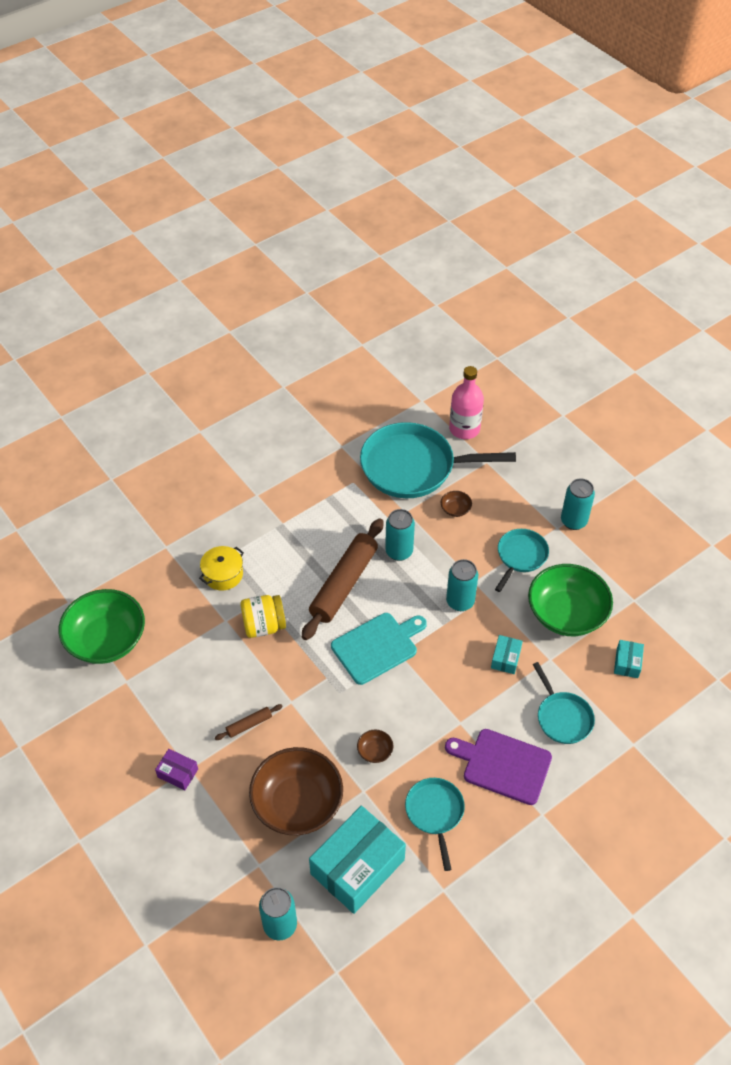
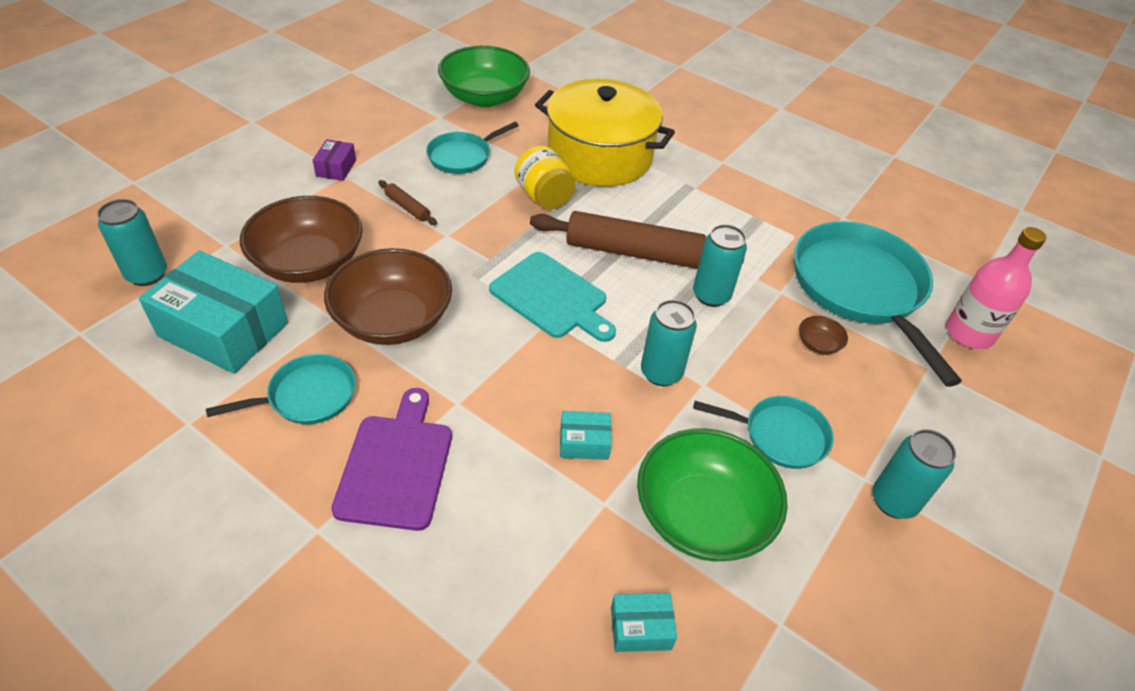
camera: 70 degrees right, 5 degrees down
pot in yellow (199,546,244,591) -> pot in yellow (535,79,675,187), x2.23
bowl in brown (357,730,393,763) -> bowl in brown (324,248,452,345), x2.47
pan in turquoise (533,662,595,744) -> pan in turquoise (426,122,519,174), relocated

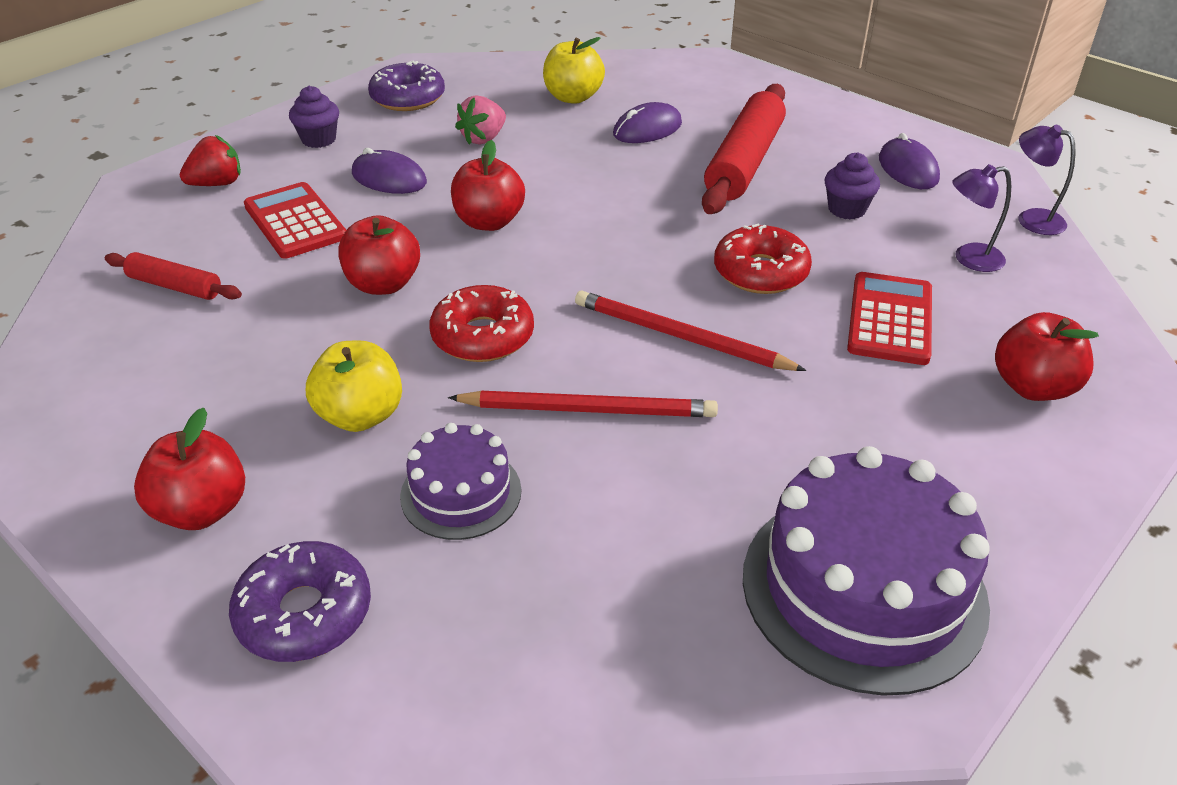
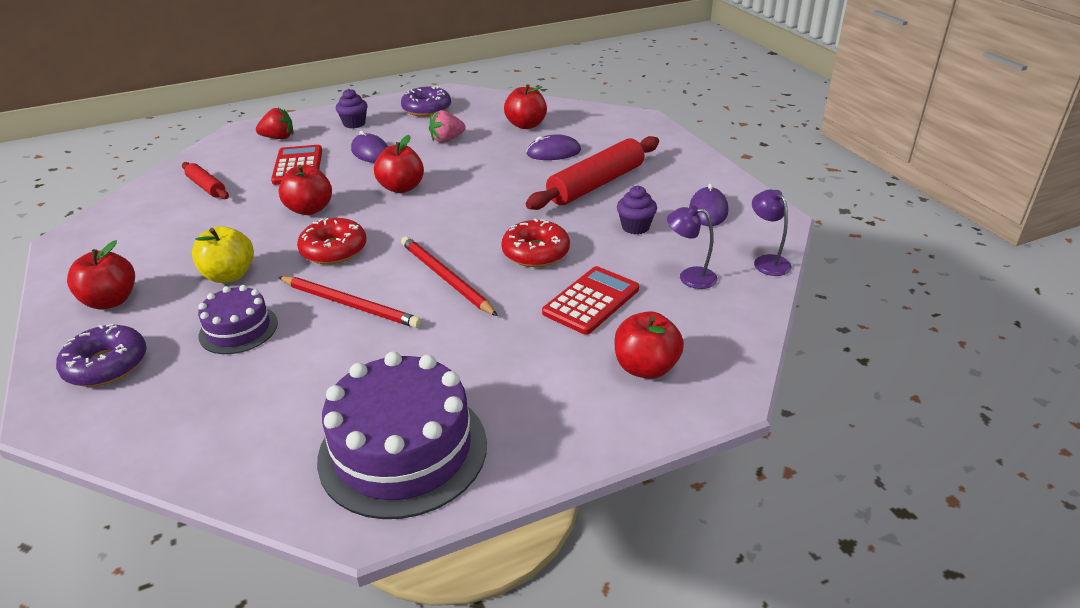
camera: 25 degrees right, 5 degrees down
apple in yellow (543,37,605,104) -> apple in red (504,84,547,129)

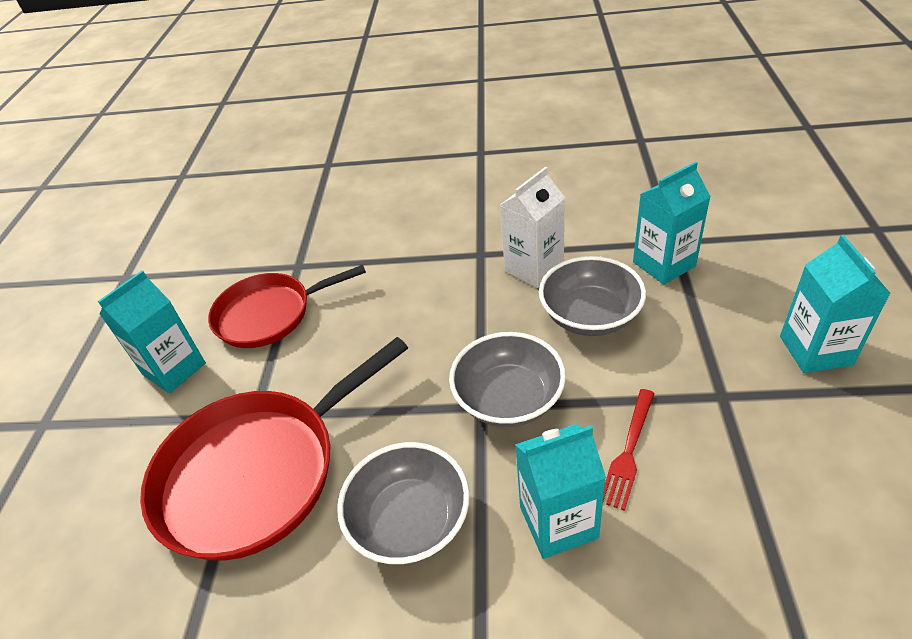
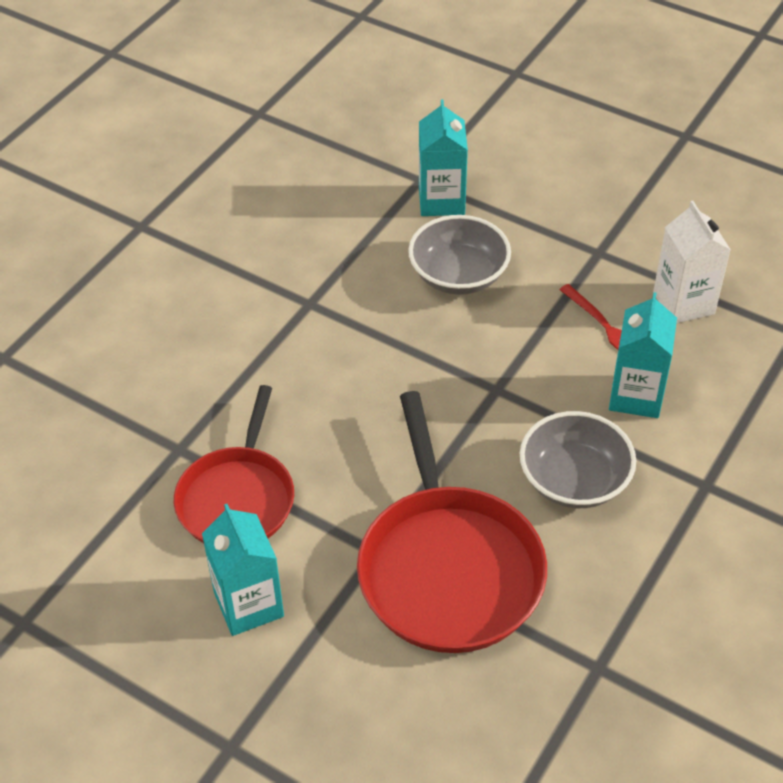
camera: 65 degrees left, 5 degrees up
bowl in grey (449,332,566,427) -> none
carton in white (500,167,565,288) -> carton in white (653,201,731,323), relocated
carton in turquoise (780,235,891,373) -> none

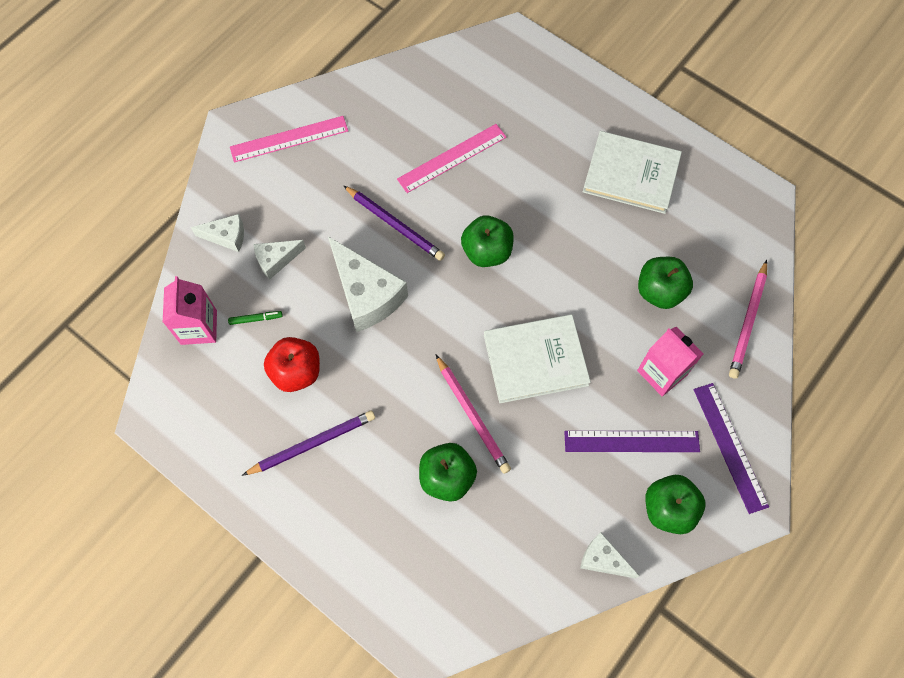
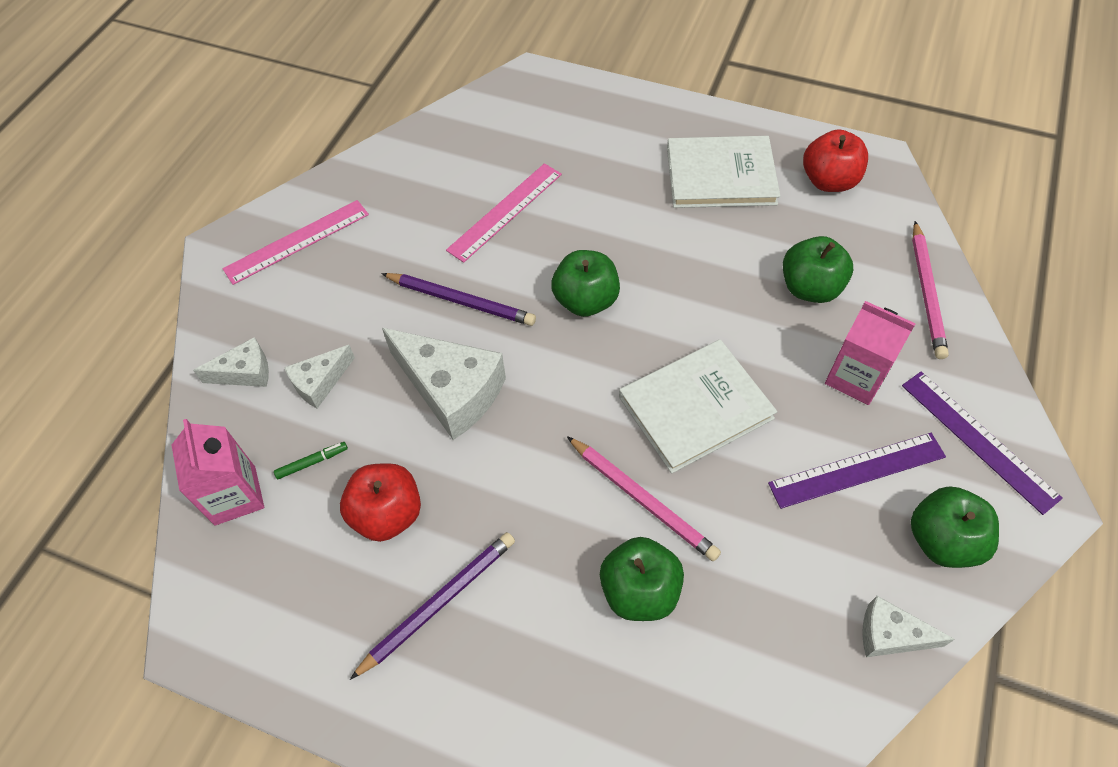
camera: 15 degrees left, 10 degrees down
none -> apple in red (803,129,868,192)

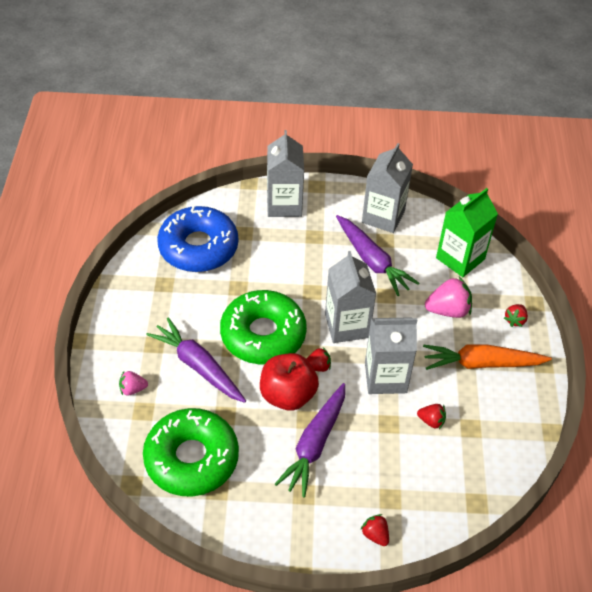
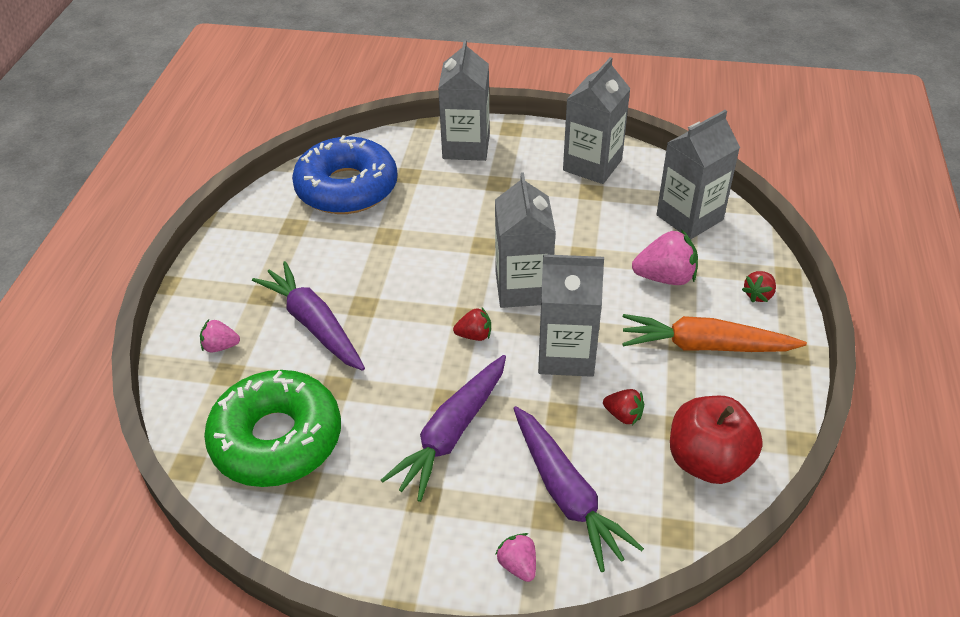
camera: 10 degrees right, 5 degrees down
donut in green (220,290,307,364) -> none
apple in red (260,353,319,411) -> apple in red (670,396,763,484), relocated
carrot in purple (336,215,419,296) -> carrot in purple (513,406,644,572), relocated
strawberry in red (360,514,389,546) -> strawberry in pink (495,533,536,582)
carton in green (436,188,498,277) -> carton in grey (656,110,740,239)

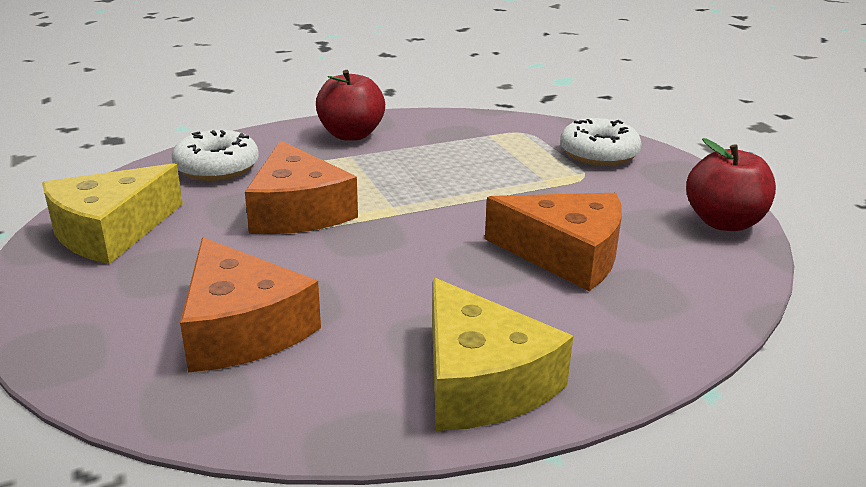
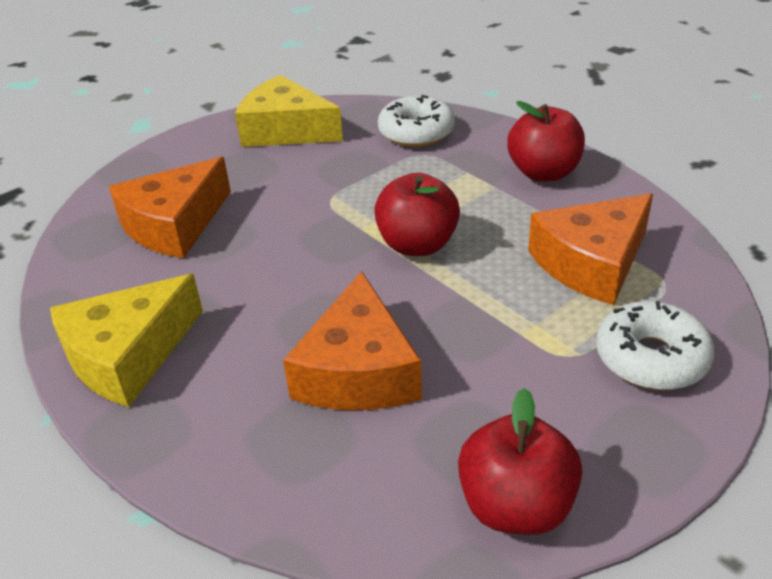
camera: 75 degrees right, 10 degrees up
cheese in orange (245,140,358,234) -> cheese in orange (528,194,653,305), relocated
none -> apple in red (374,173,460,256)

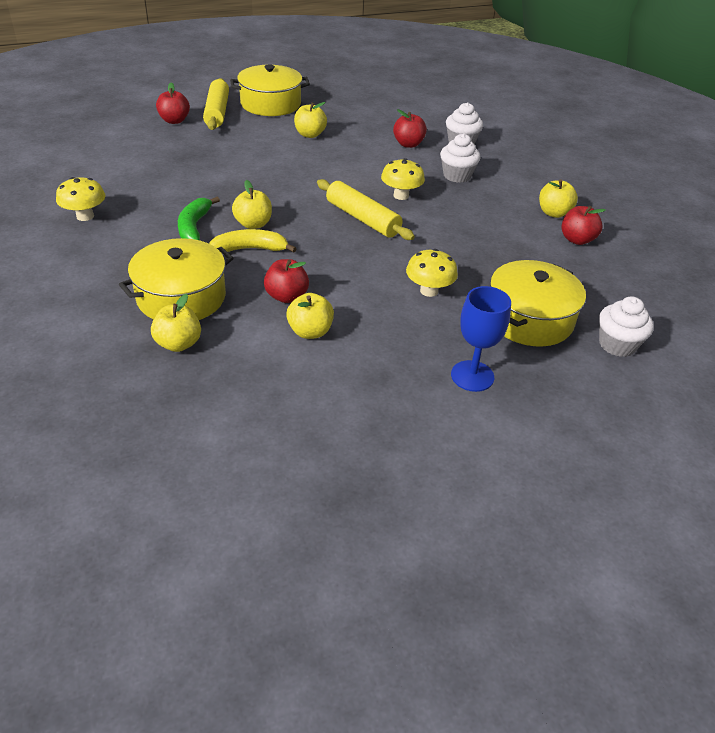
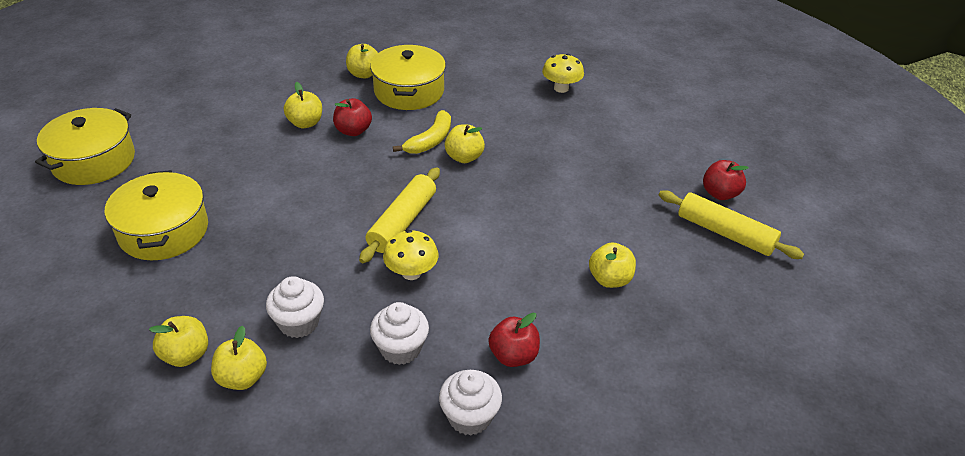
camera: 130 degrees right, 0 degrees up
banana in green (178,197,220,240) -> none
pot in yellow (230,64,310,116) -> pot in yellow (35,108,135,185), relocated
rolling pin in yellow (317,179,415,240) -> rolling pin in yellow (359,167,440,263), 60 degrees counterclockwise
mushroom in yellow (406,249,458,297) -> none
goblet in blue (451,286,511,392) -> none
apple in red (562,206,605,245) -> apple in yellow (149,316,208,367)
cupcake in white (599,296,654,357) -> cupcake in white (266,276,324,338), relocated

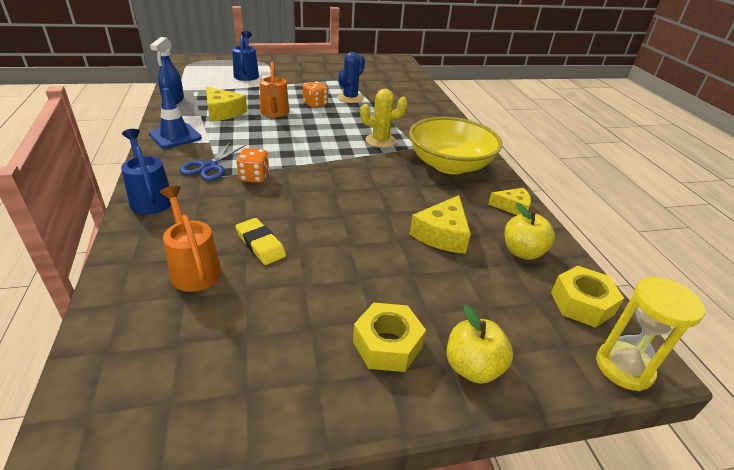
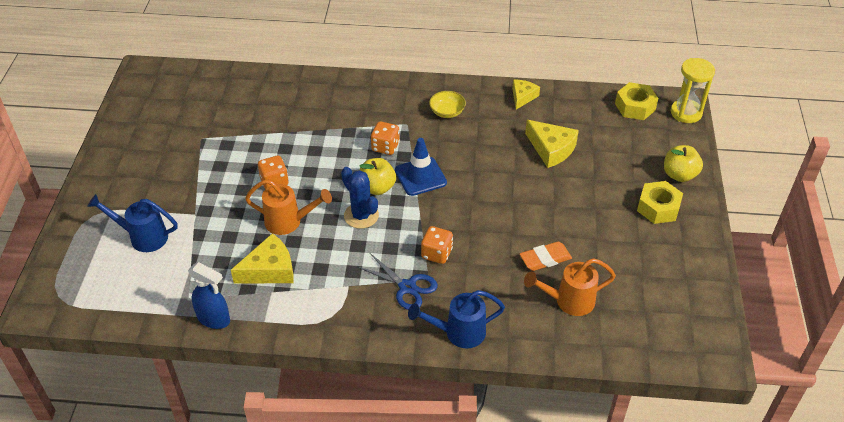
camera: 70 degrees left, 10 degrees up
traffic cone in blue (149,88,202,149) -> traffic cone in blue (395,138,447,196), relocated
eraser in yellow (236,218,286,265) -> eraser in orange (520,241,572,271)
cactus in blue (338,52,365,103) -> cactus in blue (341,167,379,229), relocated
cactus in yellow (360,89,408,148) -> dice in orange (371,121,400,155)
bowl in yellow (409,117,502,174) -> bowl in yellow (429,91,466,118), x0.42
apple in yellow (505,203,555,260) -> apple in yellow (359,158,396,195), relocated

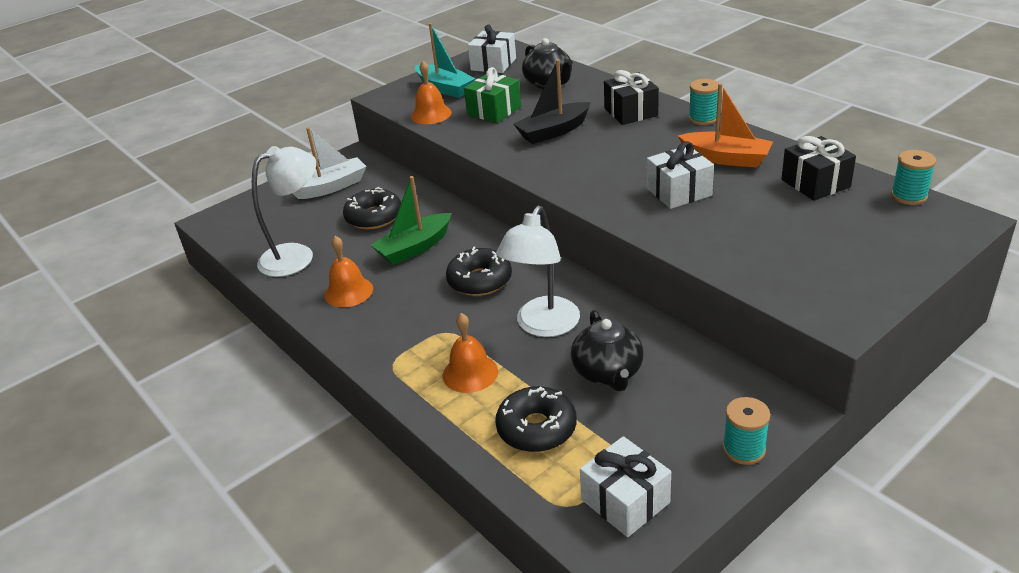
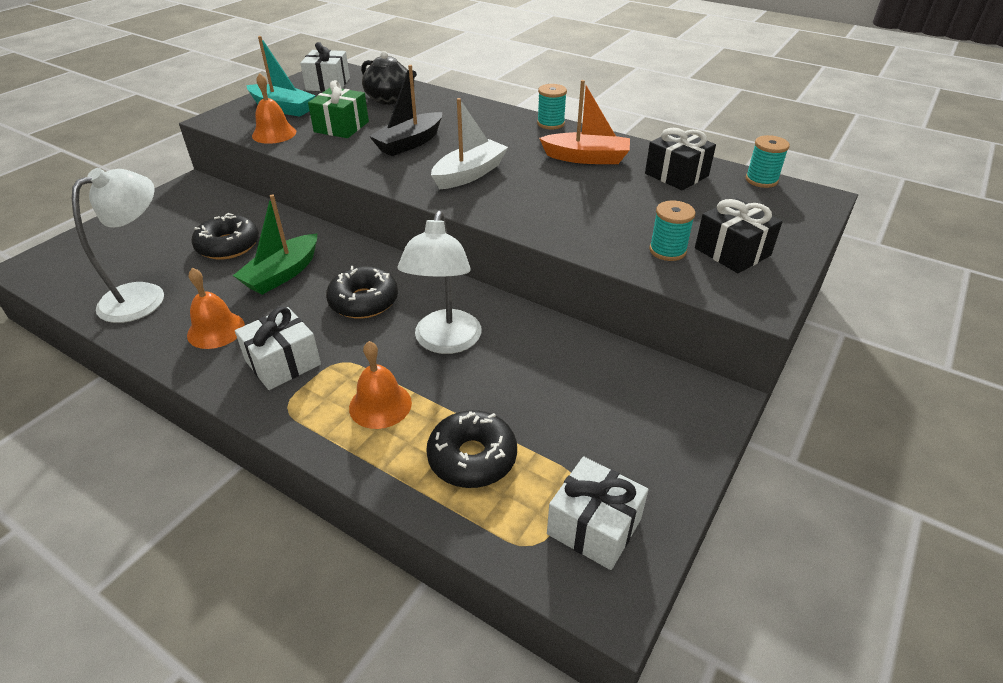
camera: 20 degrees left, 5 degrees up
boat in white (292,127,366,199) -> boat in white (431,98,508,189), relocated
teapot in black (571,310,644,391) -> none
gift in black (604,70,659,125) -> gift in black (695,198,782,273), relocated
gift in white (646,141,714,209) -> gift in white (235,307,321,390), relocated
spool in turquoise (723,397,770,465) -> spool in turquoise (649,201,696,261), relocated

